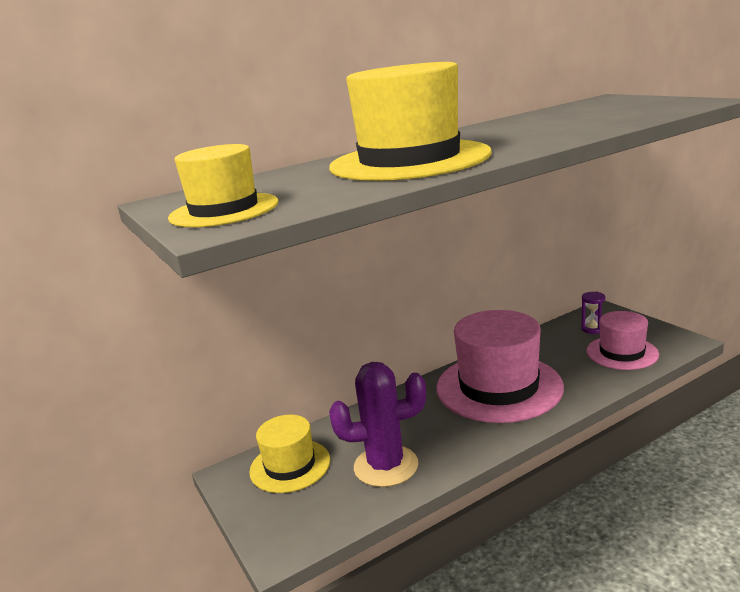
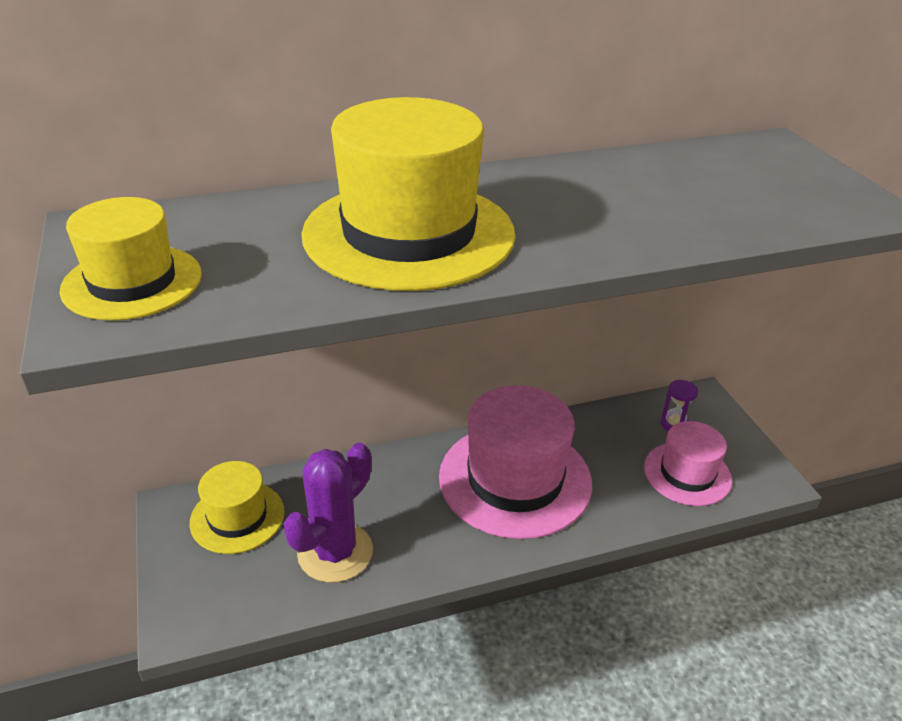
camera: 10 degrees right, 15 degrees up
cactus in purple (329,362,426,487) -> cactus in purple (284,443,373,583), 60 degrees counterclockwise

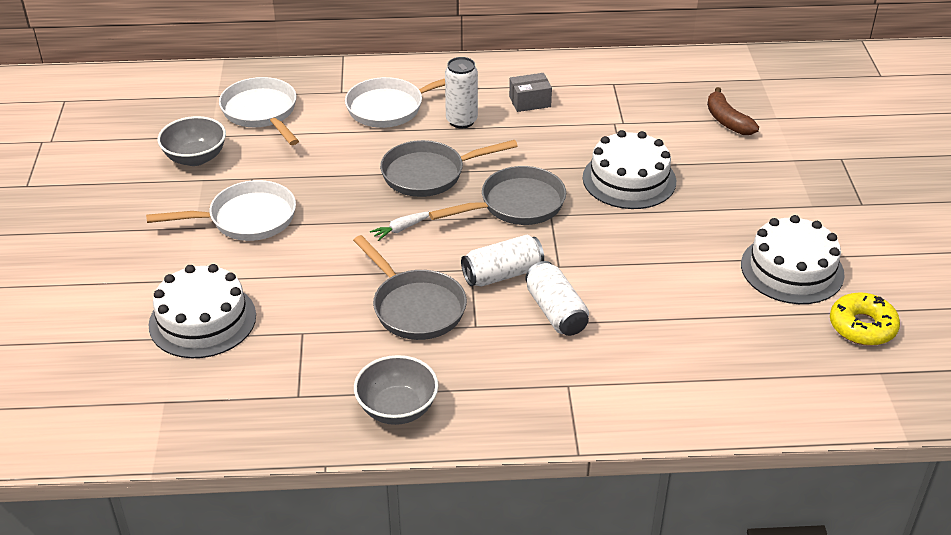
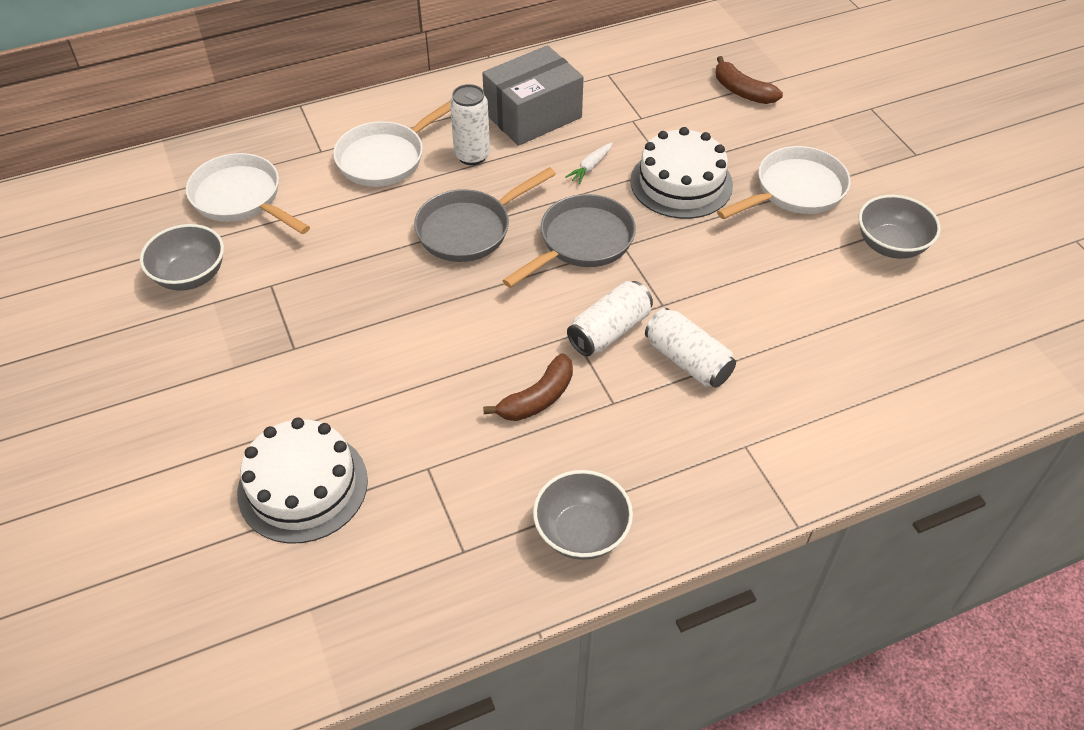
camera: 20 degrees left, 10 degrees up
pan in white (146,180,296,241) -> pan in white (717,146,851,219), relocated
pan in grey (353,235,467,340) -> banana in brown (483,353,573,421)
carrot in white (370,211,432,241) -> carrot in white (565,143,613,184), relocated
box in grey (509,73,552,112) -> box in grey (482,45,583,146), x1.95
cake in white (741,215,845,304) -> bowl in grey (859,195,941,259)
donut in yellow (830,292,900,346) -> none

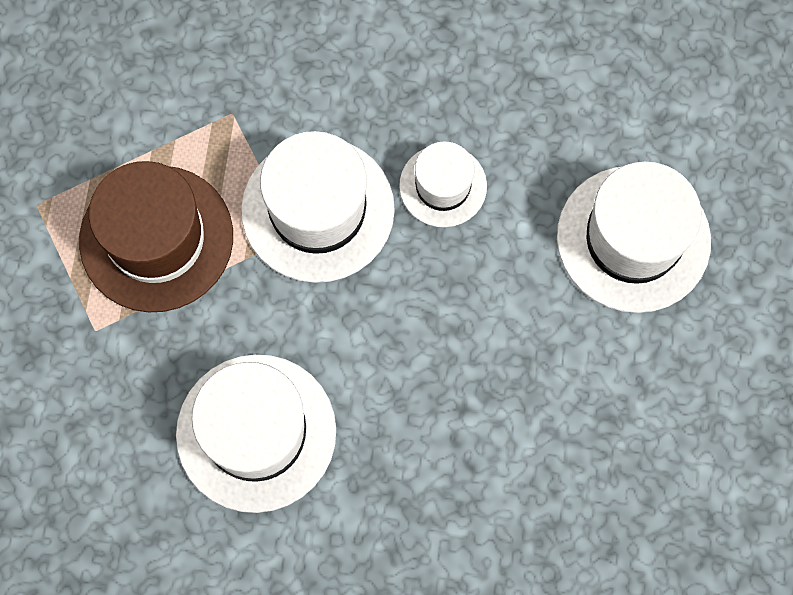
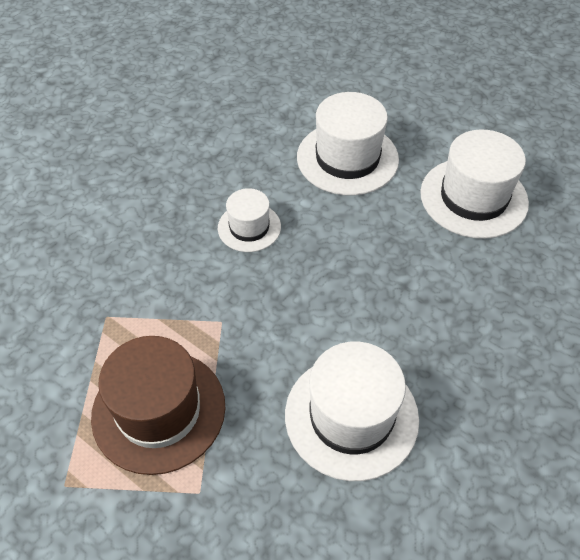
camera: 60 degrees left, 20 degrees down
hat in white (241,131,395,283) -> hat in white (420,129,529,239), relocated

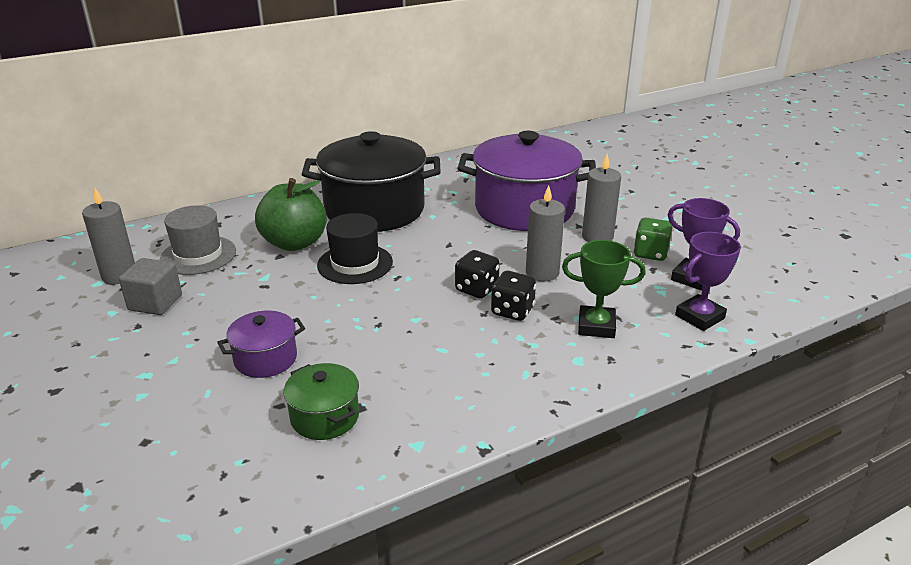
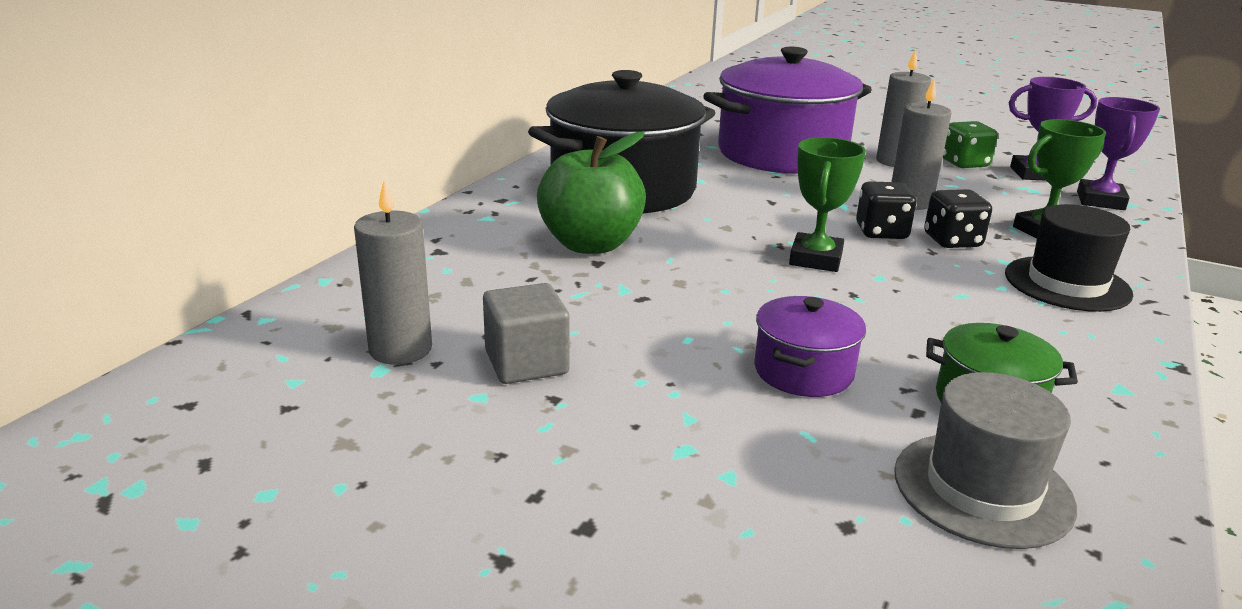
camera: 35 degrees left, 5 degrees down
hat in grey (160,205,236,275) -> hat in grey (894,372,1077,549), relocated
hat in black (317,213,393,284) -> hat in black (1005,204,1133,312), relocated
none -> trophy in green (789,137,866,272)

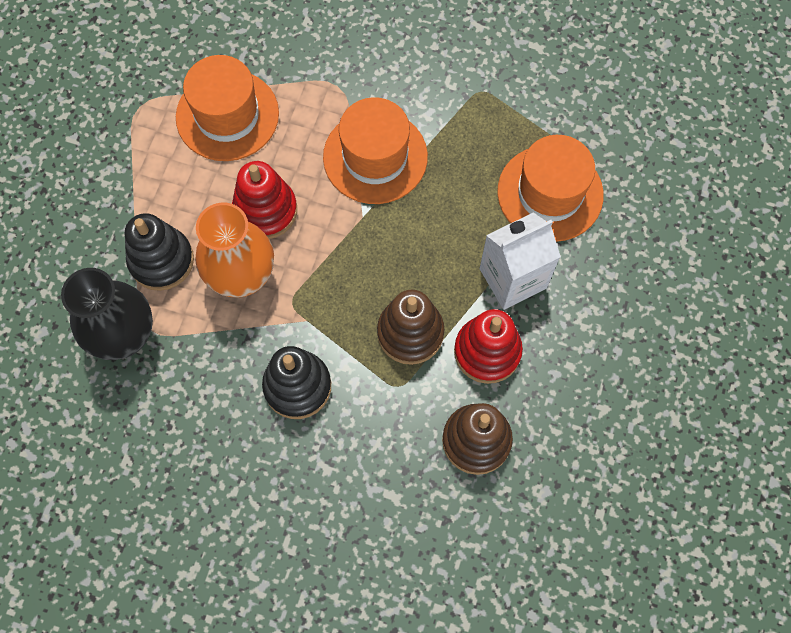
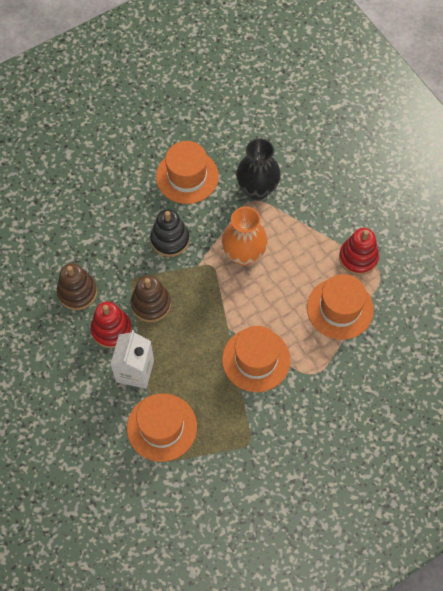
camera: 130 degrees right, 5 degrees down
stacking toy in black (125,213,194,291) -> none
stacking toy in red (232,161,297,239) -> stacking toy in red (339,228,379,275), relocated
none -> hat in orange (156,141,219,204)

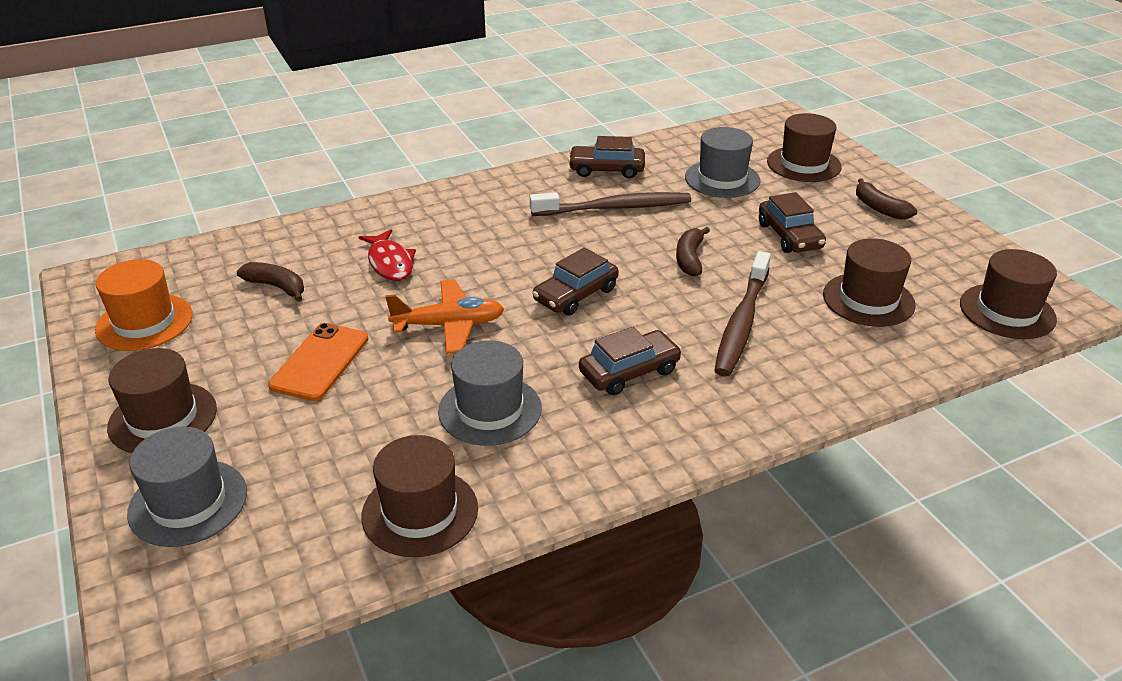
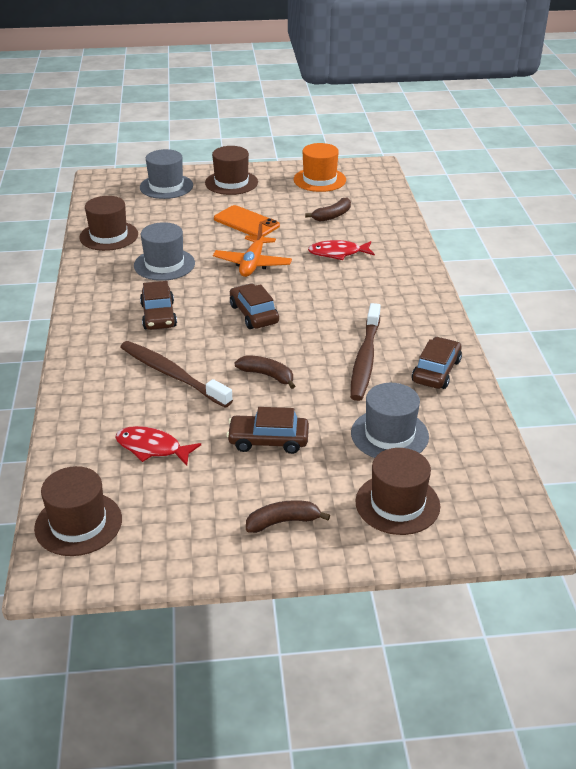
camera: 110 degrees right, 0 degrees up
hat in brown (823,238,916,327) -> fish in red (115,426,201,466)

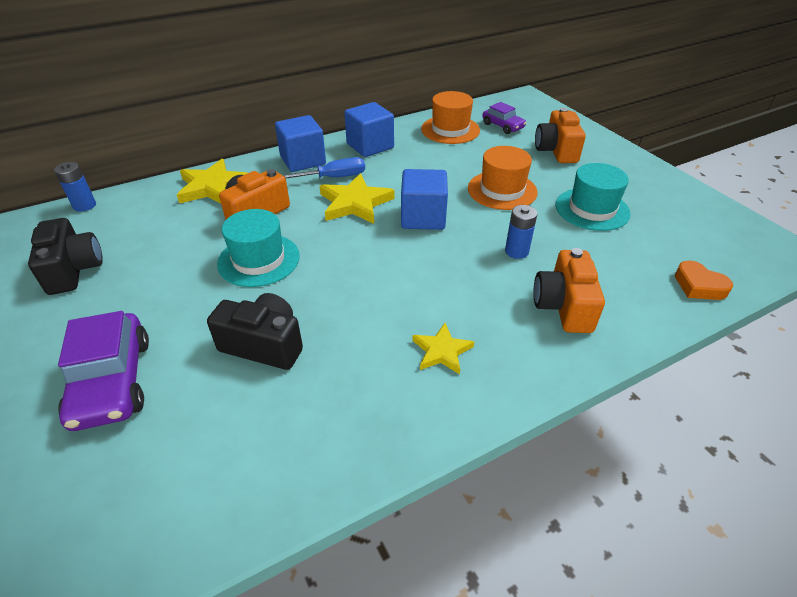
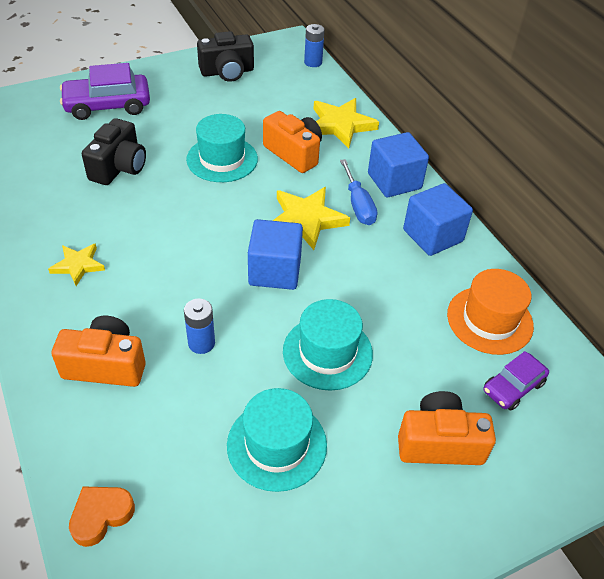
camera: 90 degrees right, 5 degrees up
hat in orange (468,146,538,210) -> hat in turquoise (283,299,373,390)

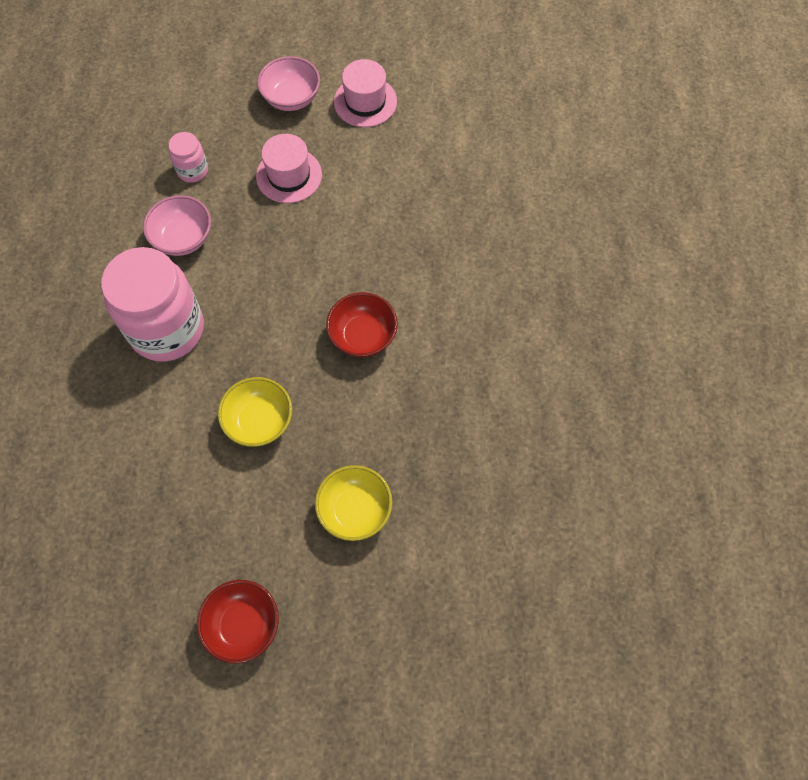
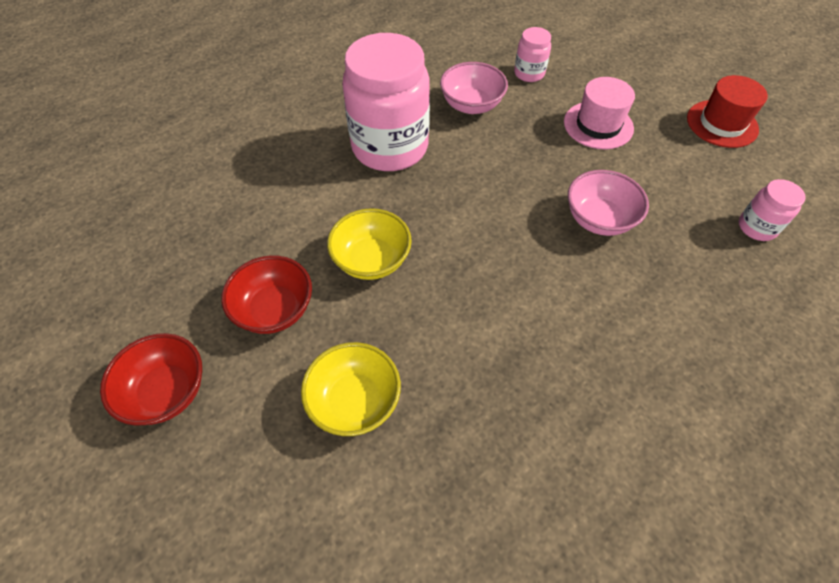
camera: 50 degrees right, 10 degrees down
bowl in pink (257,56,320,111) -> bowl in pink (568,170,649,236), relocated
bowl in red (326,292,398,357) -> bowl in red (221,255,312,334), relocated
hat in pink (334,59,397,127) -> hat in red (687,75,768,148)
none -> jar in pink (739,179,806,241)

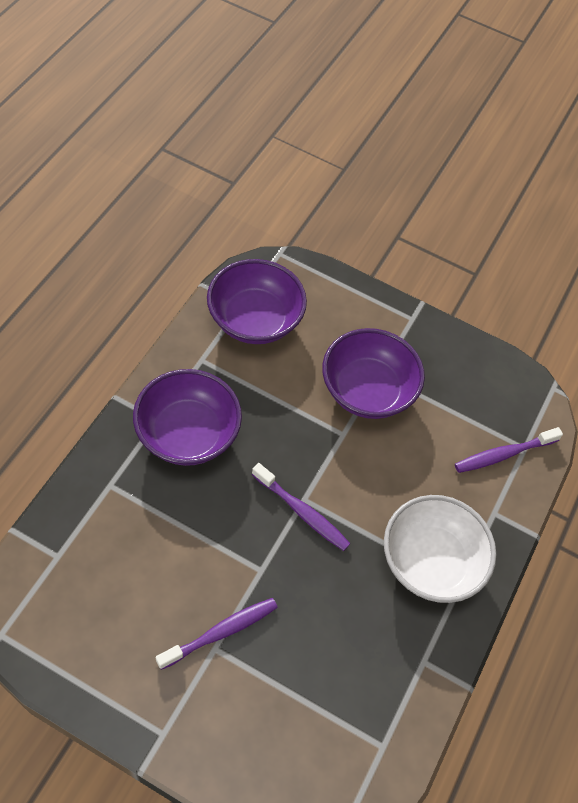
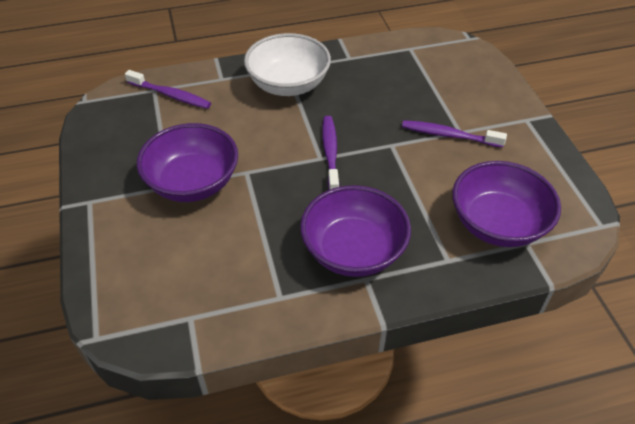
camera: 125 degrees left, 10 degrees down
bowl in purple (207,259,307,344) -> bowl in purple (452,161,561,247), relocated

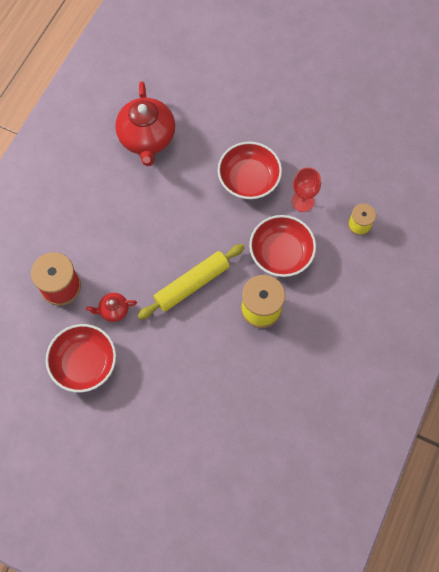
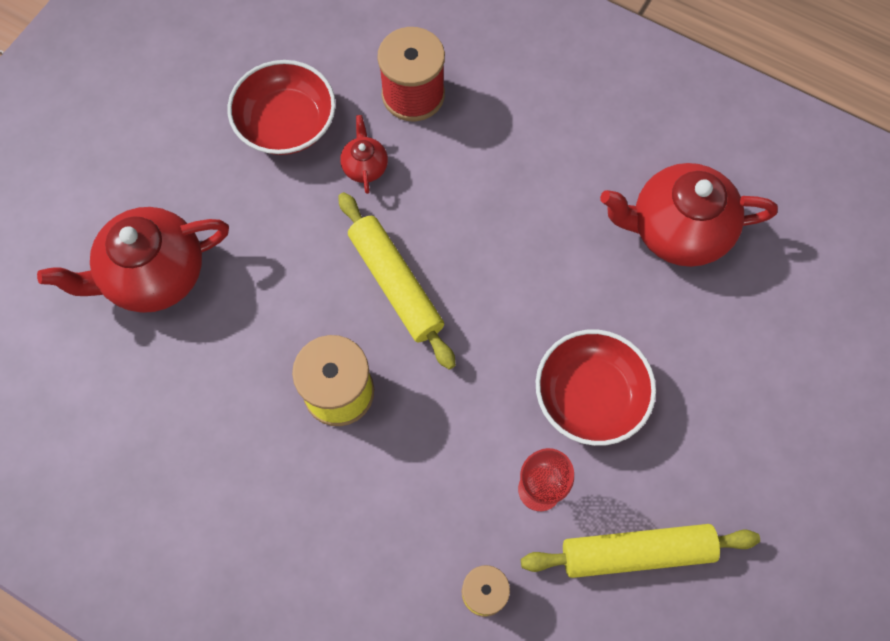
camera: 95 degrees right, 0 degrees up
bowl in red (249,215,316,277) -> none
none -> teapot in red (37,207,229,313)
none -> rolling pin in yellow (521,524,760,578)

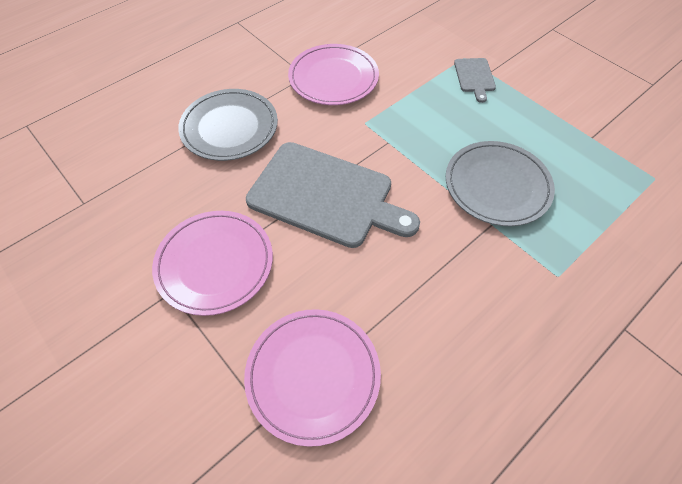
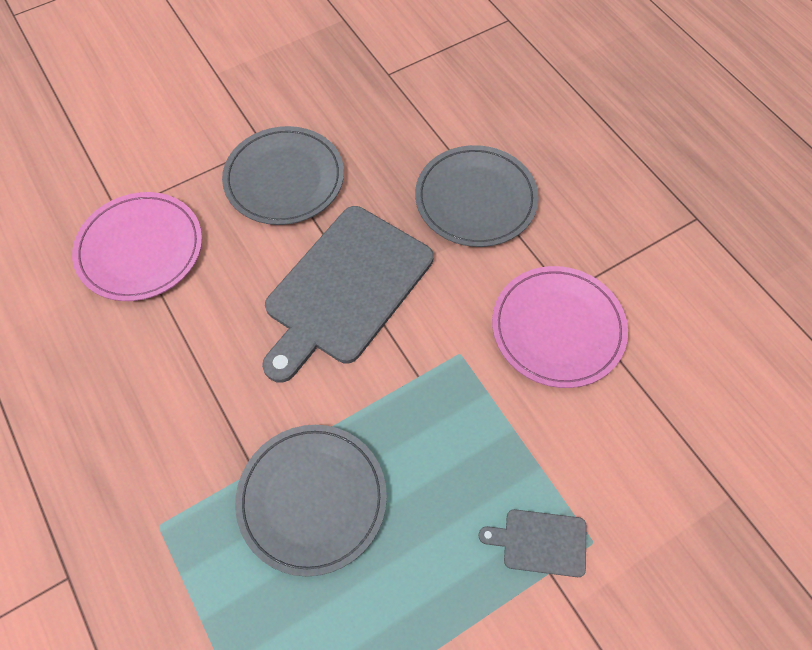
camera: 100 degrees right, 5 degrees up
plate in pink (152,211,273,316) -> plate in grey (222,126,344,225)

